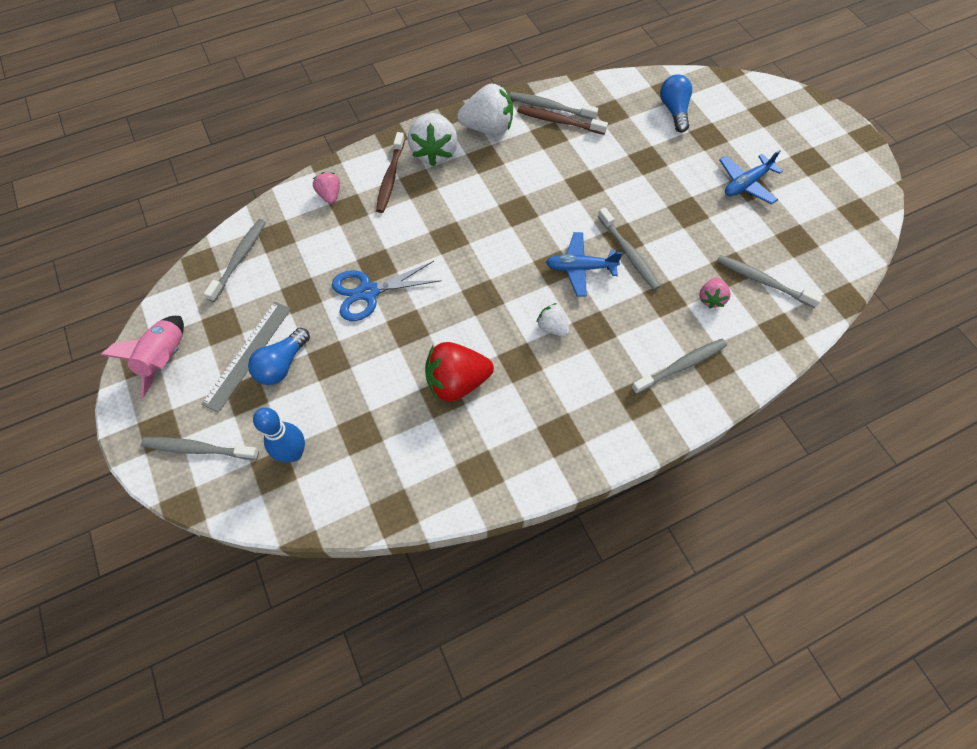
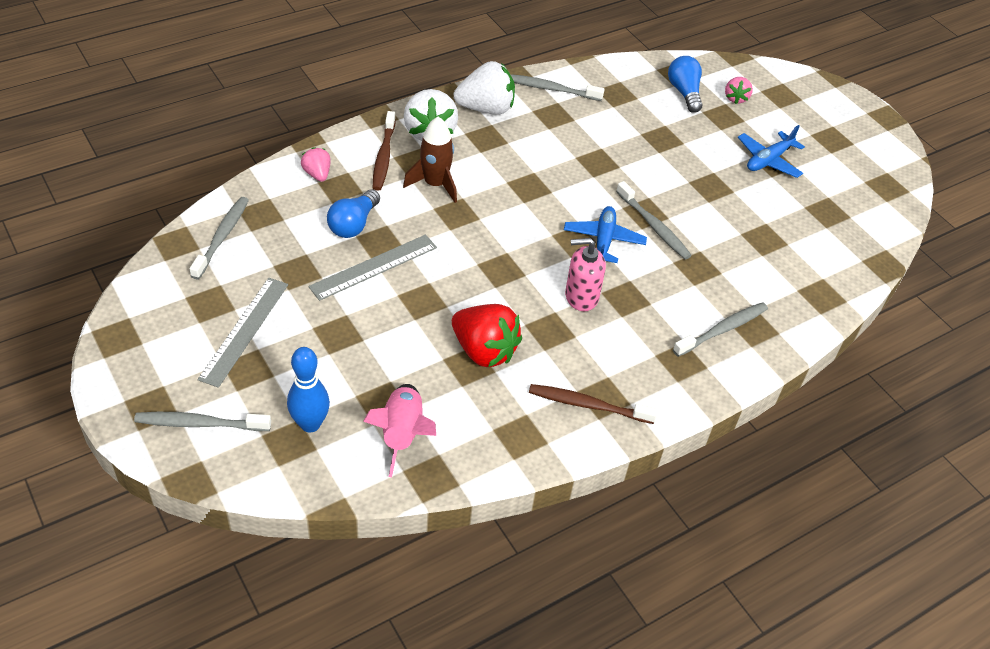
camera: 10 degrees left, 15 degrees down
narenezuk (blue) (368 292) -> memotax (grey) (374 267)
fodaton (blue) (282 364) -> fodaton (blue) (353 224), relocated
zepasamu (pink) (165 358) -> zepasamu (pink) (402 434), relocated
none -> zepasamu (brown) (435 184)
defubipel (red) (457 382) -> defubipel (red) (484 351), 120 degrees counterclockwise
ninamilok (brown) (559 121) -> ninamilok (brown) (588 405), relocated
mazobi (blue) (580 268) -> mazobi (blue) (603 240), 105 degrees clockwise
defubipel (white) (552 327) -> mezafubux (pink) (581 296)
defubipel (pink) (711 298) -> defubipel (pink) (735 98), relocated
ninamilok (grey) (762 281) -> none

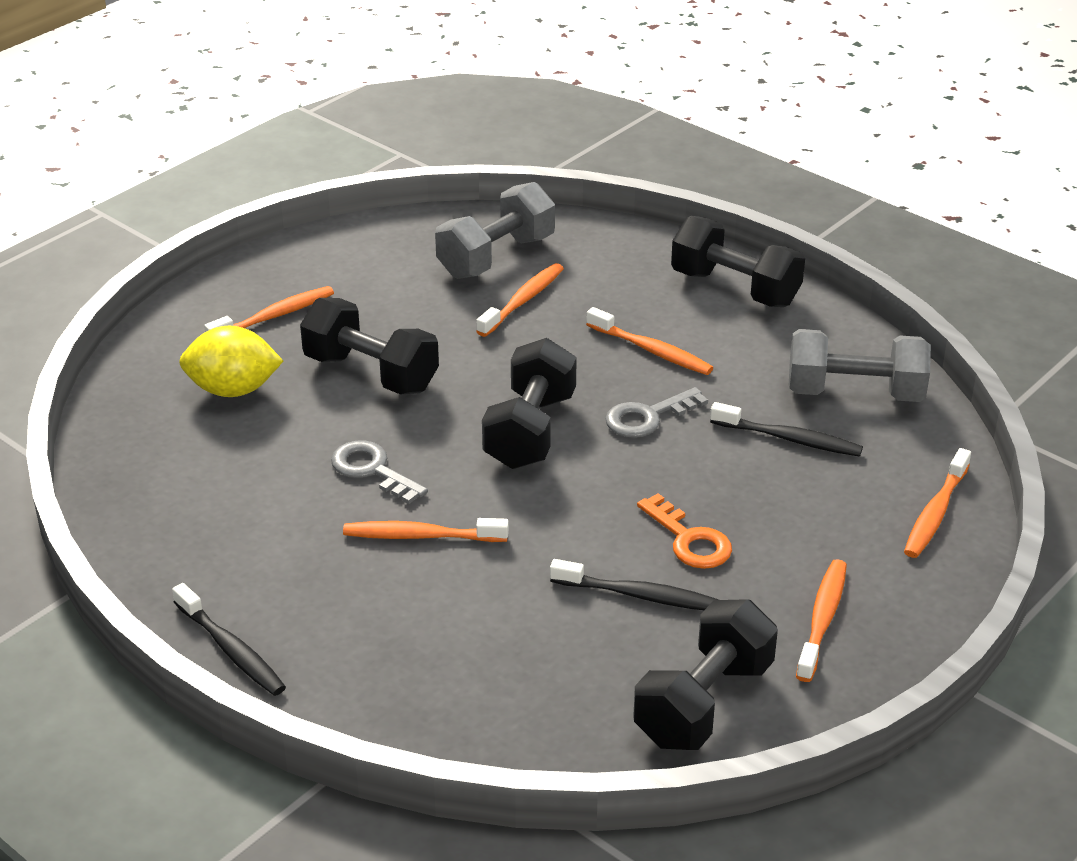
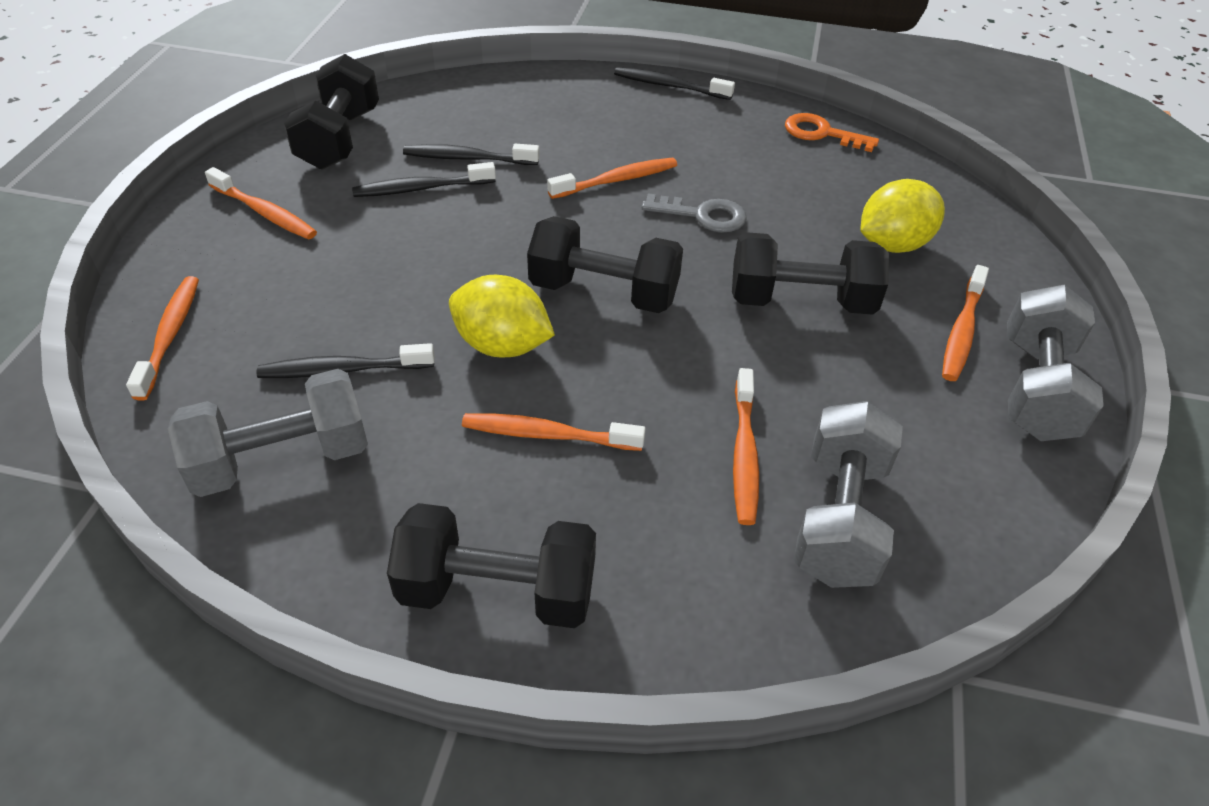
camera: 150 degrees right, 10 degrees up
ninamilok (orange) (822 619) -> ninamilok (orange) (265 213), 45 degrees counterclockwise
none -> ninamilok (black) (467 158)
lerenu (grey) (647 417) -> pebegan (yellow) (502 345)
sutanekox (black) (530 431) -> sutanekox (black) (604 292), 60 degrees counterclockwise
lerenu (orange) (689 540) -> lerenu (orange) (821 133), relocated
none -> sutanekox (grey) (1036 389)

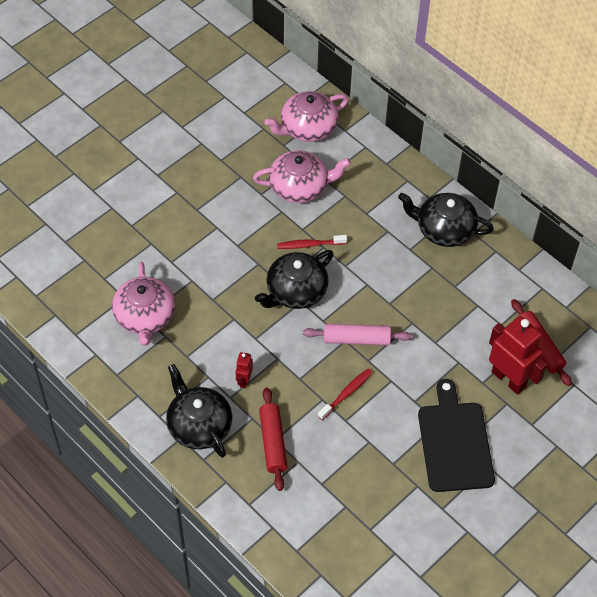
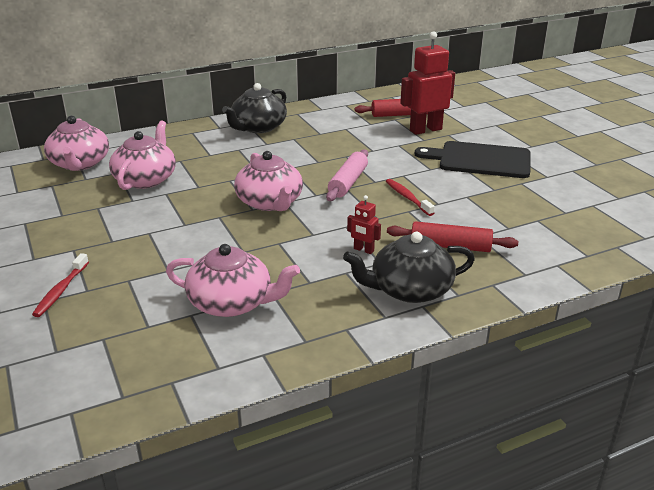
camera: 70 degrees left, 25 degrees down
ninamilok (red) (309 245) -> ninamilok (red) (61 290), relocated
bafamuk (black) (295 291) -> bafamuk (pink) (270 202)

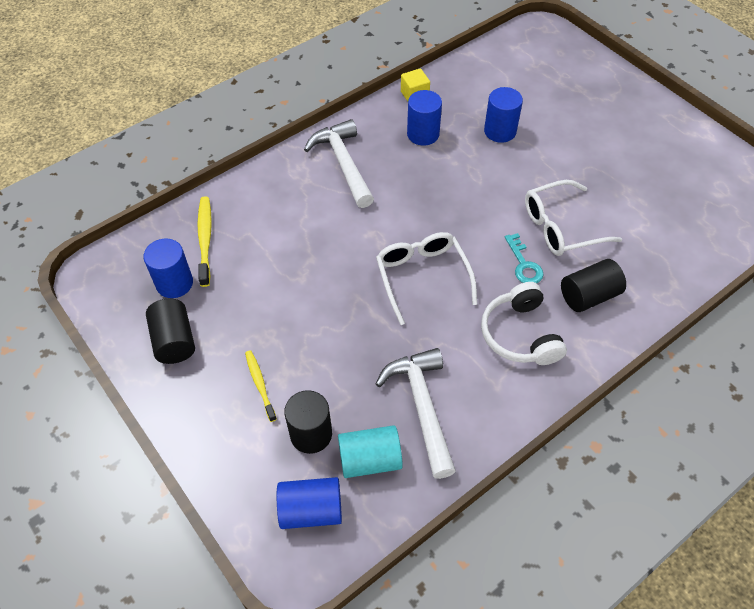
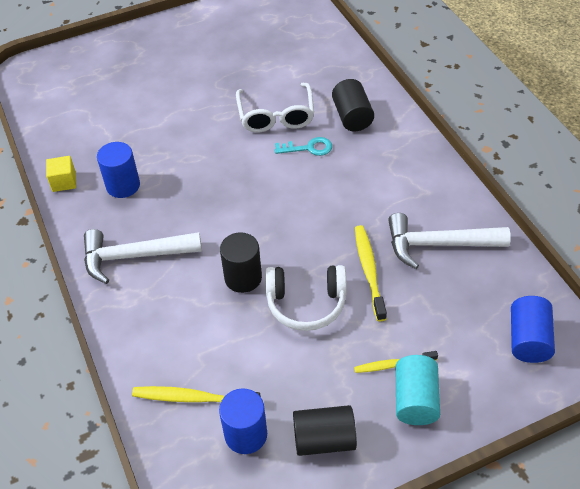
camera: 75 degrees left, 5 degrees down
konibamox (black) (311 434) -> konibamox (black) (243 278), relocated
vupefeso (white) (520 334) -> vupefeso (white) (306 303), relocated
none -> ninamilok (yellow) (369 271)
konibamox (turquoise) (370 460) -> konibamox (turquoise) (415 400), relocated
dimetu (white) (422 277) -> none
konibamox (blue) (500 131) -> none

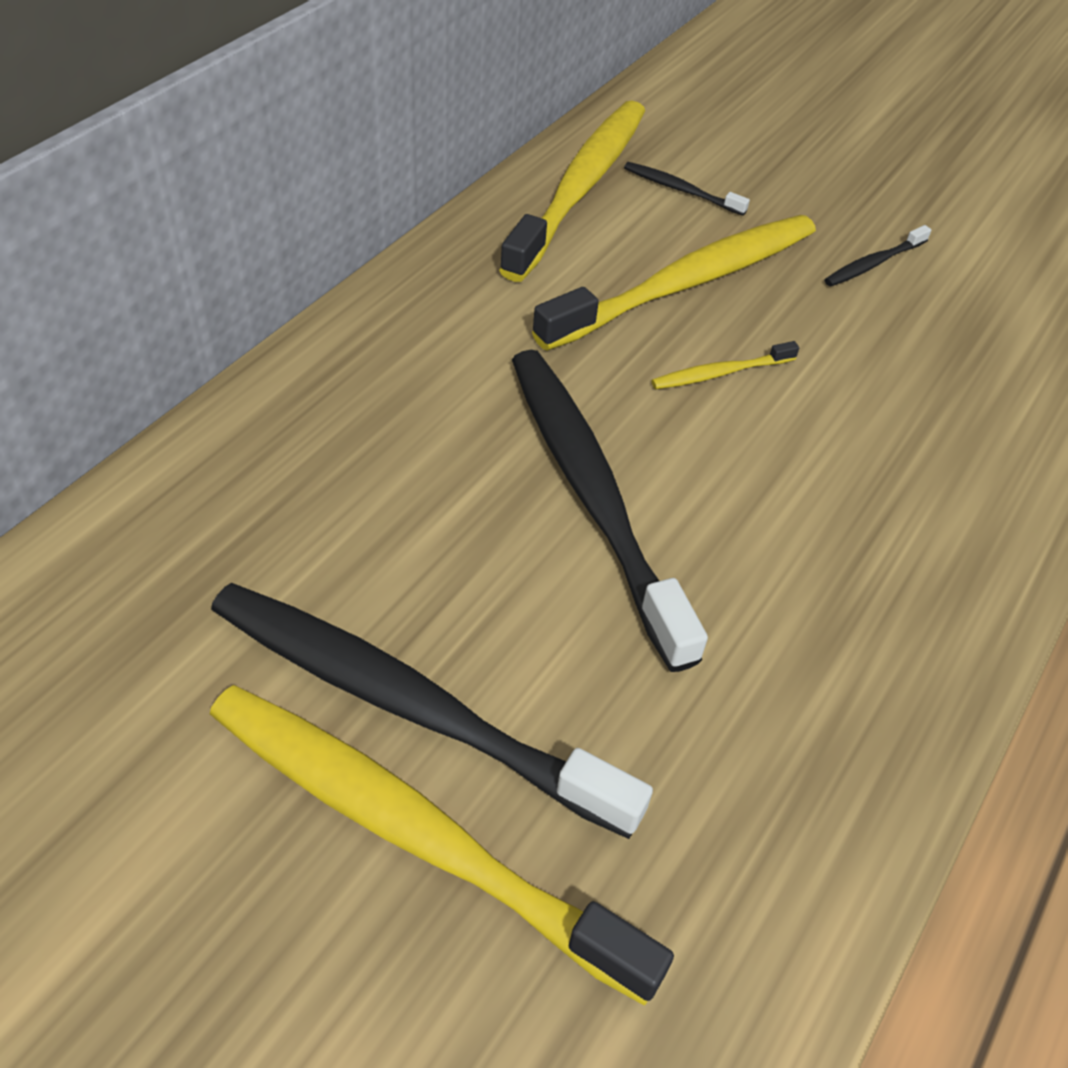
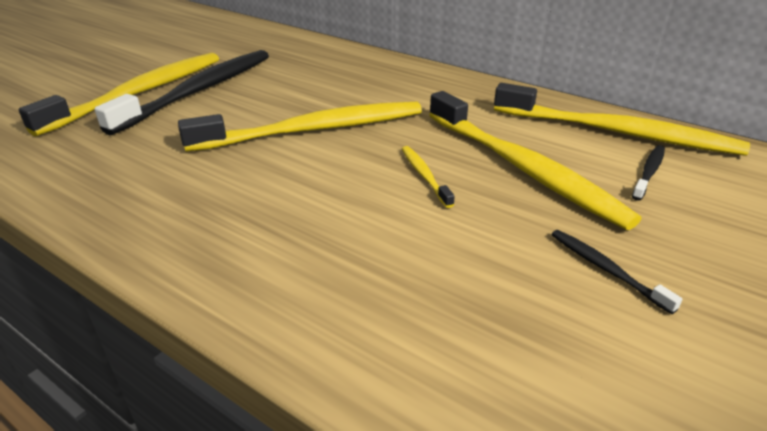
camera: 95 degrees right, 15 degrees down
ninamilok (black) (592 494) -> ninamilok (yellow) (314 130)

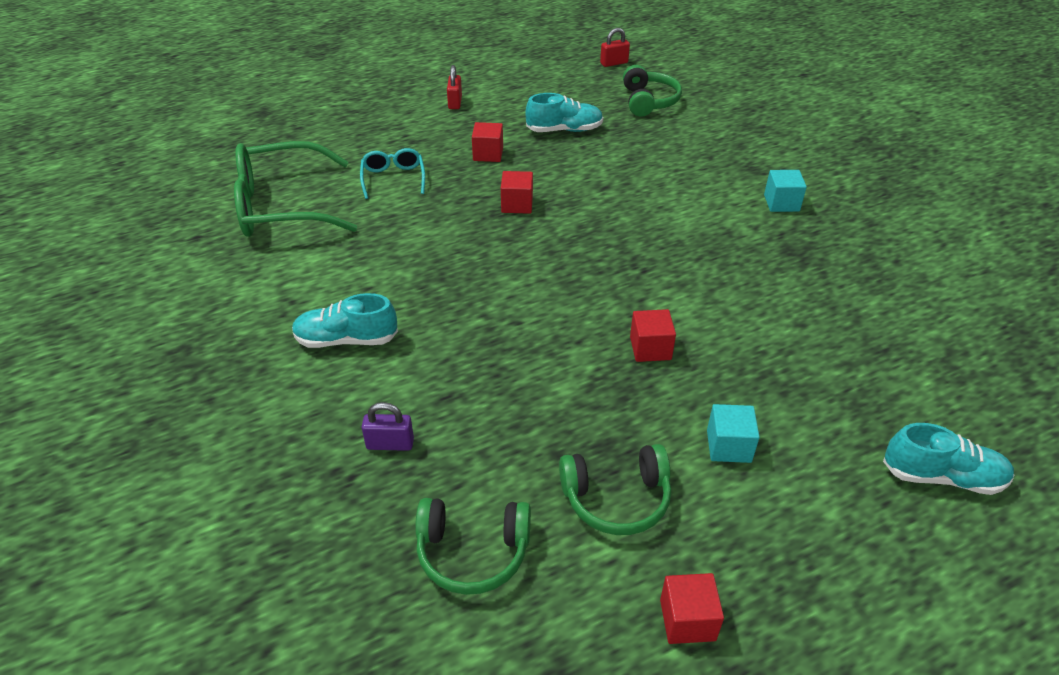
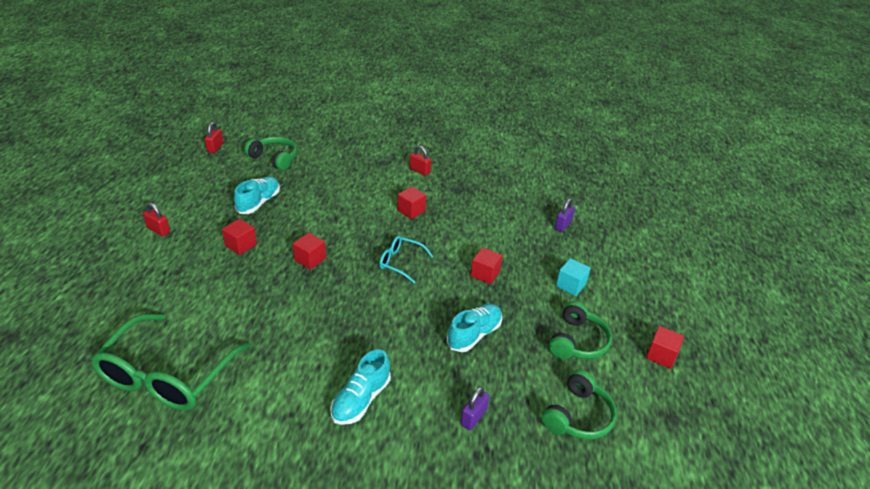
camera: 60 degrees left, 5 degrees down
dimetu (turquoise) (393 178) -> dimetu (turquoise) (400 262), relocated
none -> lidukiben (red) (411 211)
lidukiben (turquoise) (781 203) -> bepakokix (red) (419 171)
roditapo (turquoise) (942 476) -> roditapo (turquoise) (474 334), relocated
none -> bepakokix (purple) (563 225)

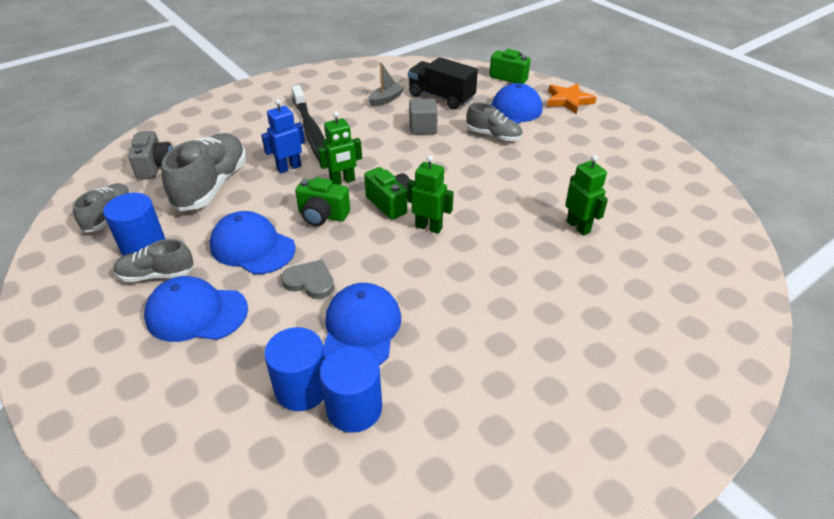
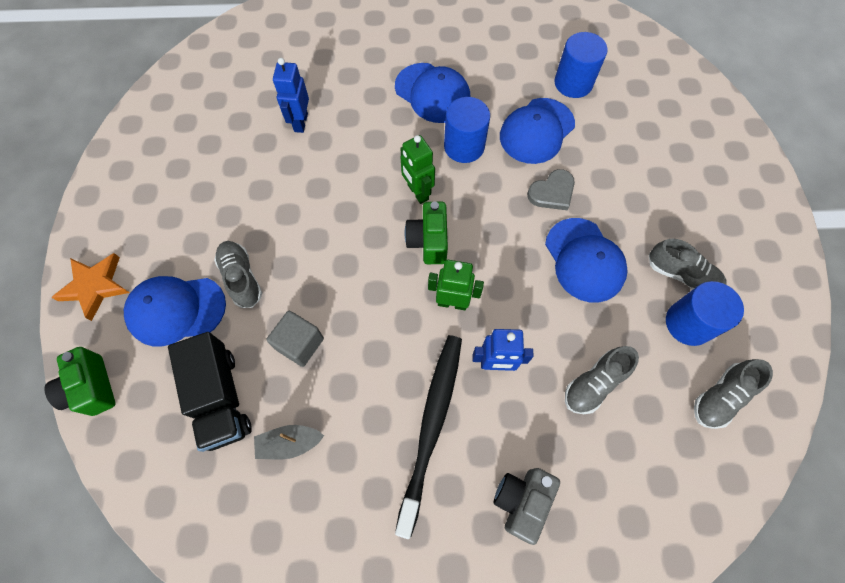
camera: 145 degrees left, 25 degrees up
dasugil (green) (578 226) -> dasugil (blue) (300 122)
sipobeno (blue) (196 313) -> sipobeno (blue) (432 93), relocated
konibamox (blue) (302 388) -> konibamox (blue) (464 146), relocated
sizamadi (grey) (155 166) -> sizamadi (grey) (521 501), relocated
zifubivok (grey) (310 281) -> zifubivok (grey) (552 192), 90 degrees counterclockwise
roditapo (grey) (212 186) -> roditapo (grey) (594 384), x0.58
sizamadi (green) (322 215) -> none

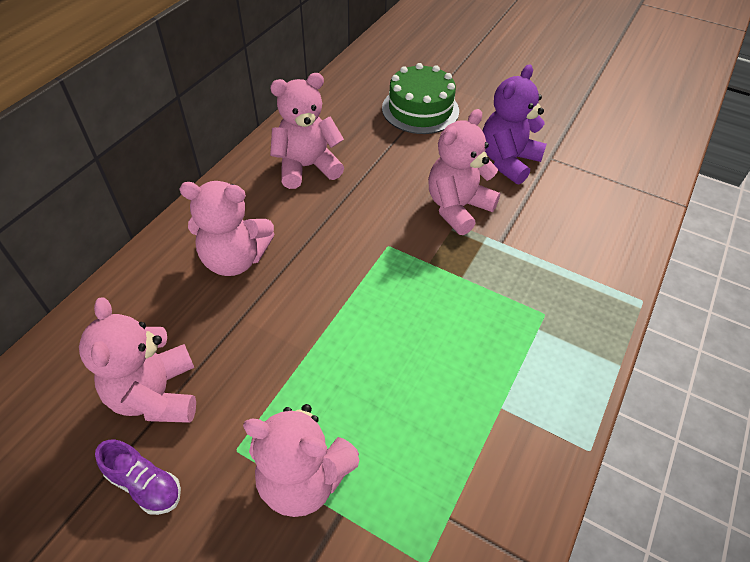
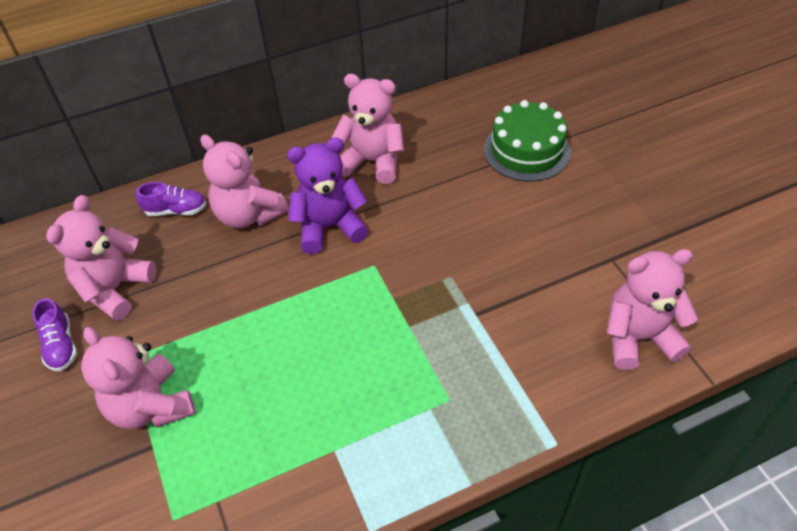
camera: 40 degrees right, 0 degrees up
none -> roditapo (purple) (176 210)
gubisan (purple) (508 161) -> gubisan (purple) (329 227), relocated
gubisan (pink) (457 208) -> gubisan (pink) (638 338), relocated

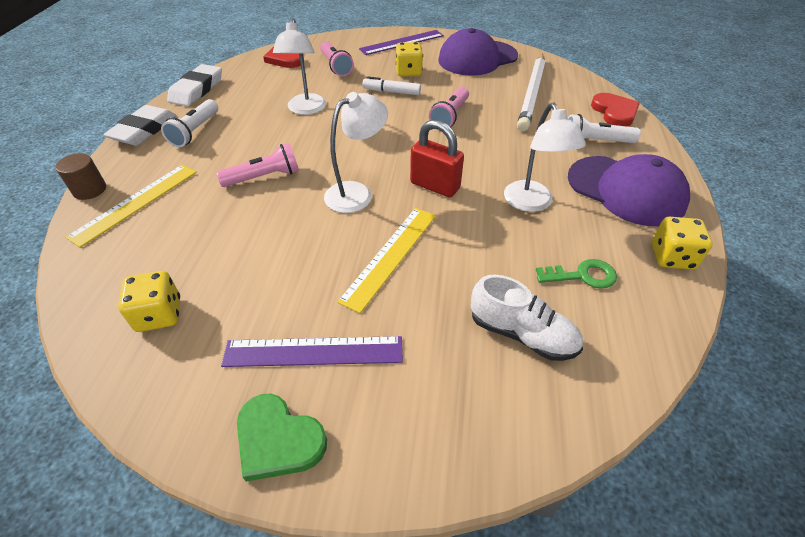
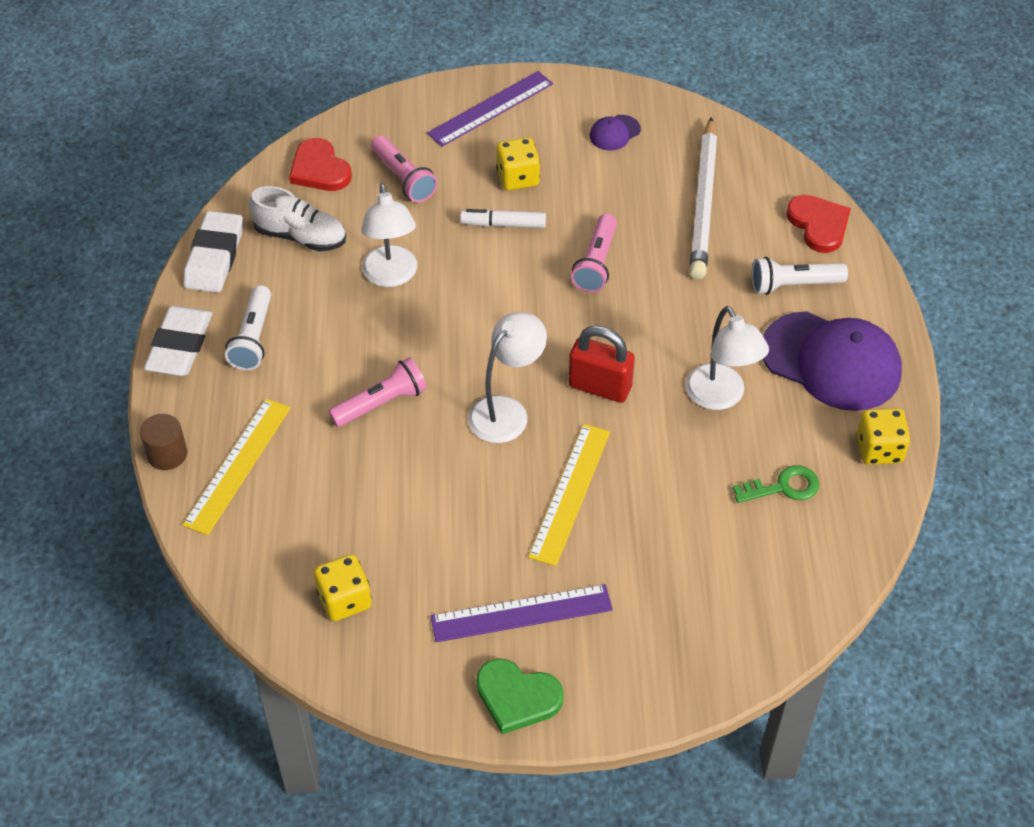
camera: 10 degrees left, 5 degrees up
roditapo (white) (522 334) -> roditapo (white) (300 236), relocated
sipobeno (purple) (477 58) -> sipobeno (purple) (614 133), x0.43

